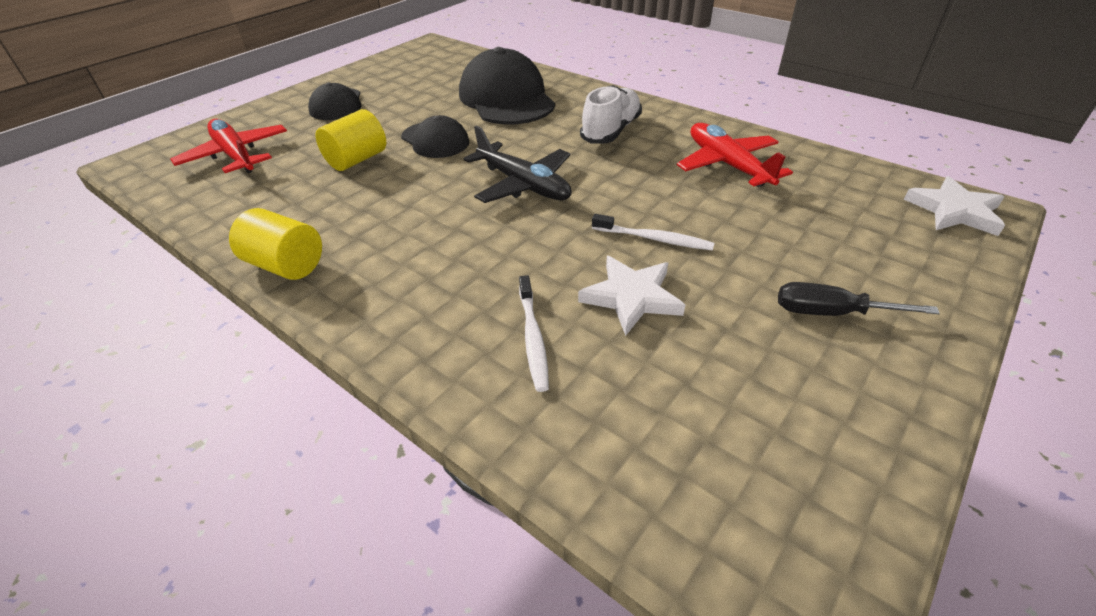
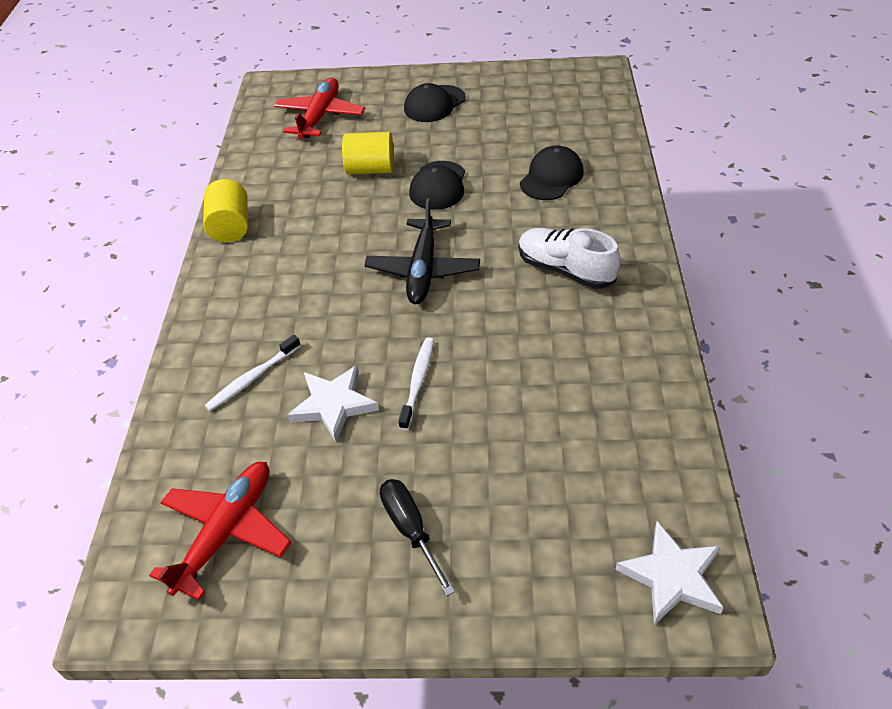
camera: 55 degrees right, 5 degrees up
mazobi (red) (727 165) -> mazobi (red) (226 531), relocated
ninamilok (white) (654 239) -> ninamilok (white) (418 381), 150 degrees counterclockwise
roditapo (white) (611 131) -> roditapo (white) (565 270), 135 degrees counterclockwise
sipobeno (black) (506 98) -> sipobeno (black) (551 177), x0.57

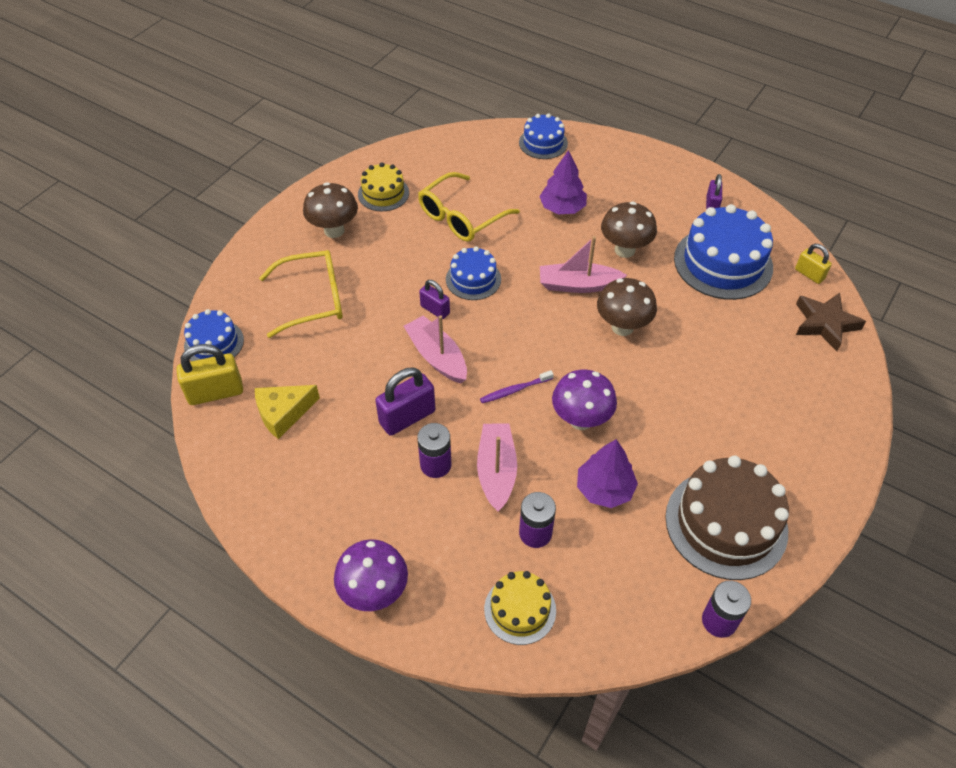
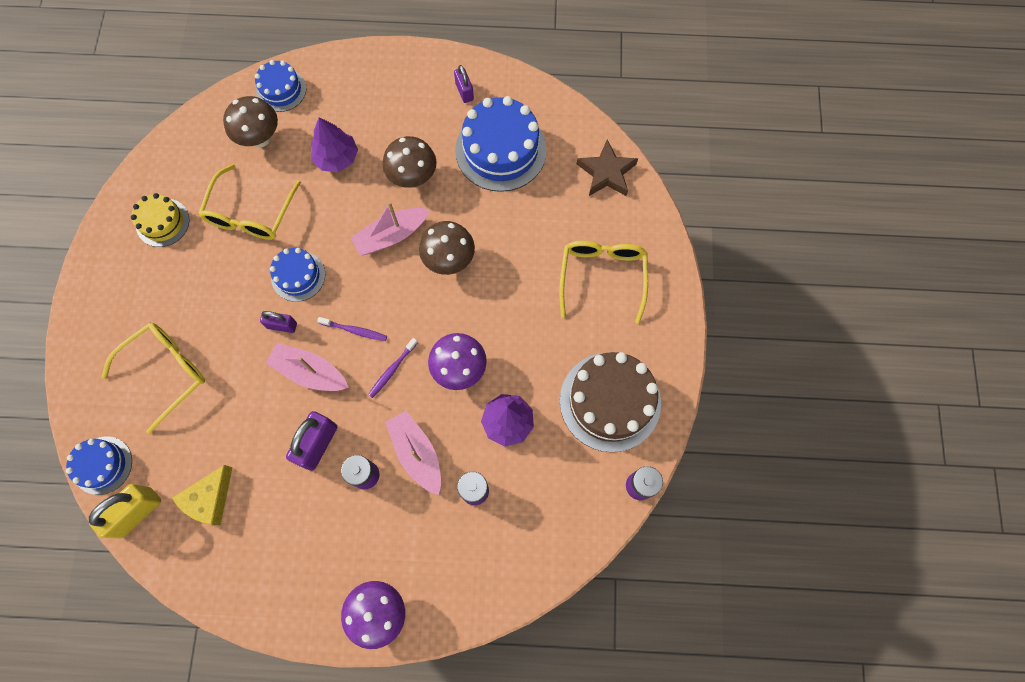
camera: 30 degrees left, 20 degrees up
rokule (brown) (334 230) -> rokule (brown) (260 138), relocated
none -> ninamilok (purple) (354 330)
none -> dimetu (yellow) (602 276)
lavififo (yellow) (520 609) -> none
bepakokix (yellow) (809 274) -> none

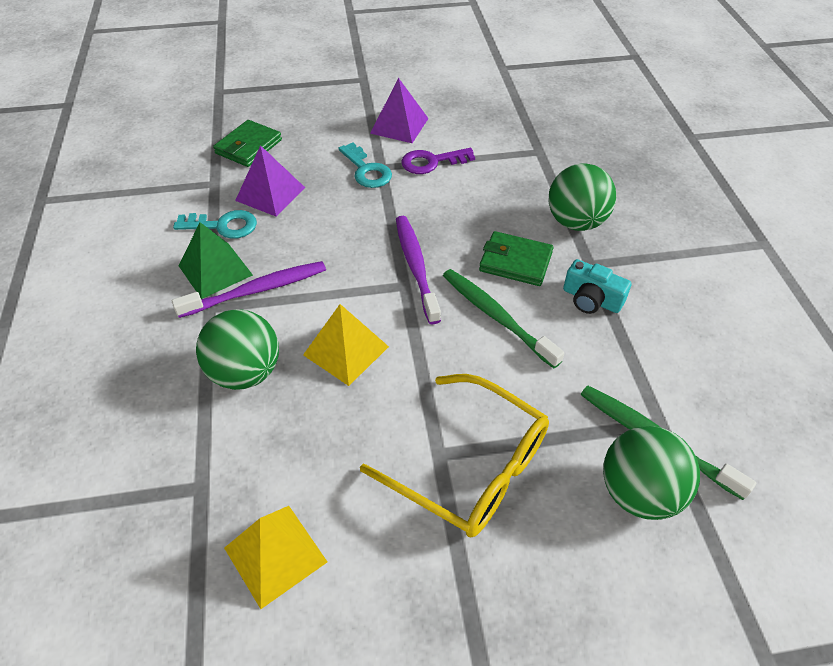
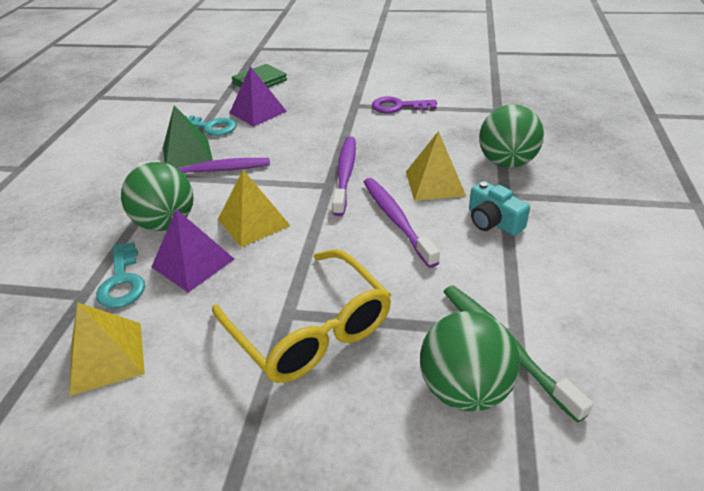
camera: 20 degrees right, 10 degrees down
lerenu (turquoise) (366 170) -> lerenu (turquoise) (122 281), relocated
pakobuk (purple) (399 125) -> pakobuk (purple) (193 263), relocated
ninamilok (green) (496 317) -> ninamilok (purple) (396 220)
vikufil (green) (515 262) -> pakobuk (yellow) (435 183)

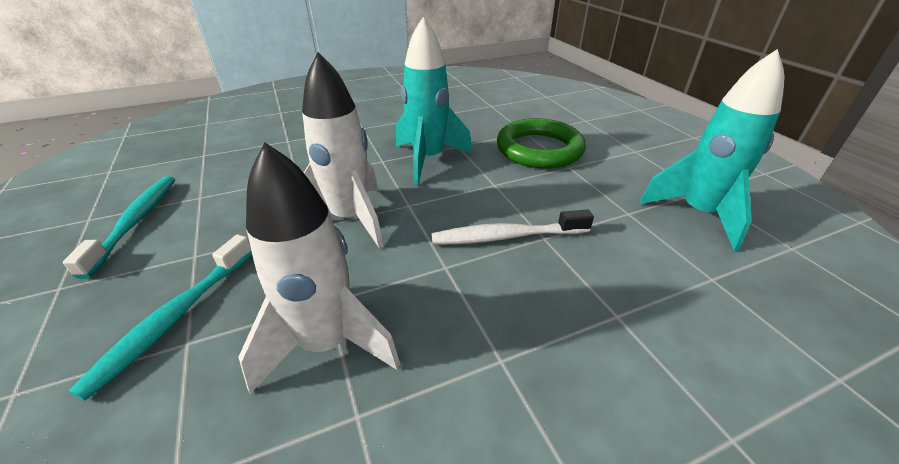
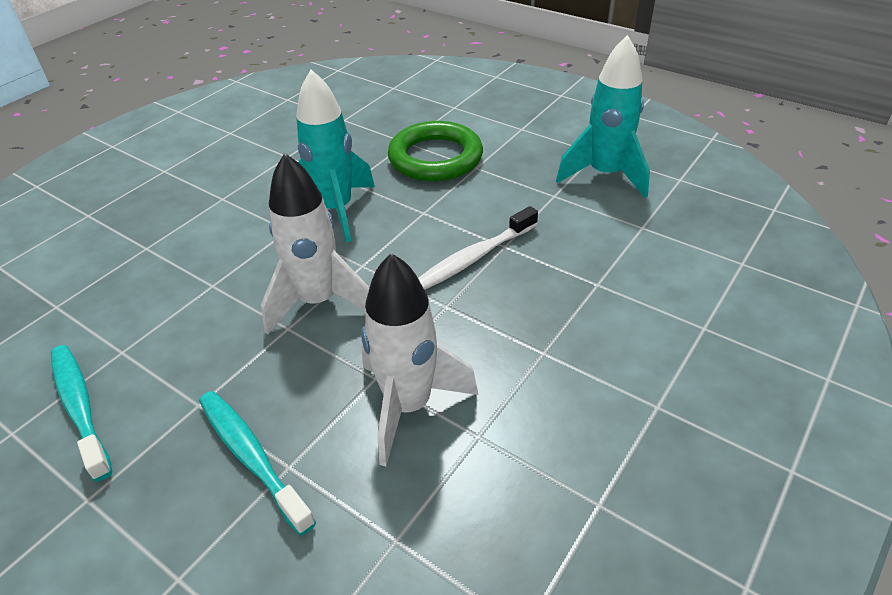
camera: 30 degrees left, 5 degrees up
ninamilok (turquoise) (175 318) -> ninamilok (turquoise) (251 457), 150 degrees clockwise

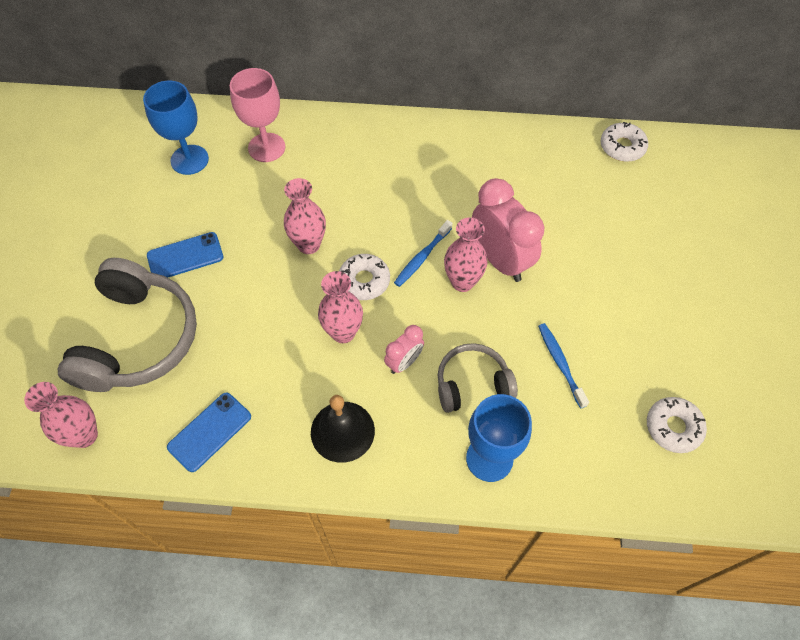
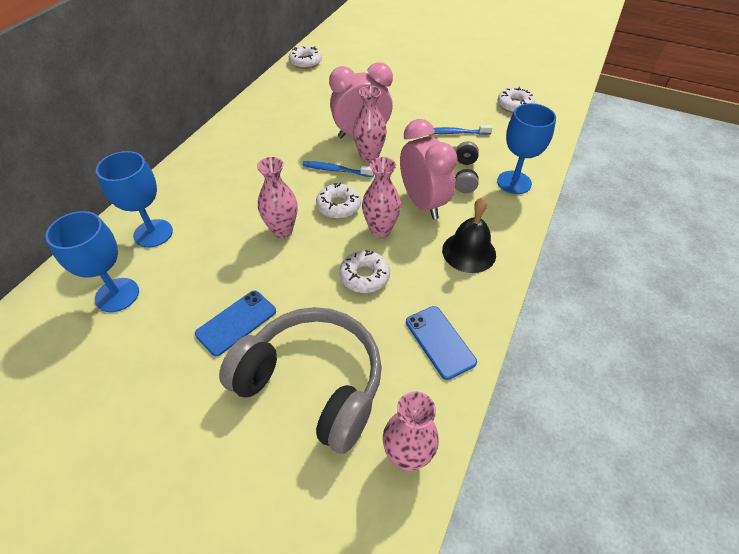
camera: 70 degrees left, 10 degrees down
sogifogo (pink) (266 147) -> sogifogo (blue) (153 233)
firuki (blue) (185 256) -> firuki (blue) (236 322), 45 degrees clockwise
ninamilok (blue) (422 257) -> ninamilok (blue) (336 170), 135 degrees clockwise
none -> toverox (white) (364 276)
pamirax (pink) (404 362) -> pamirax (pink) (422 203), x1.93

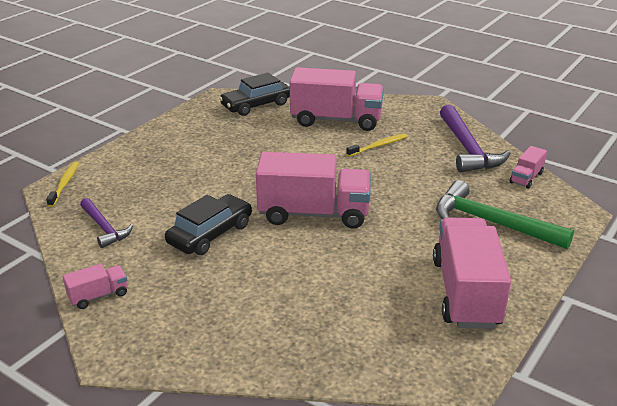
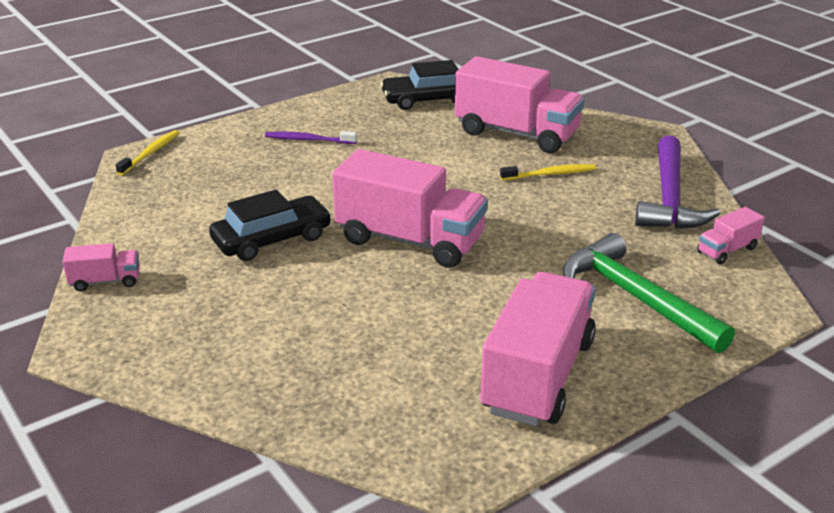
camera: 20 degrees right, 0 degrees up
none -> ninamilok (purple) (309 140)
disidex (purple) (104 228) -> none

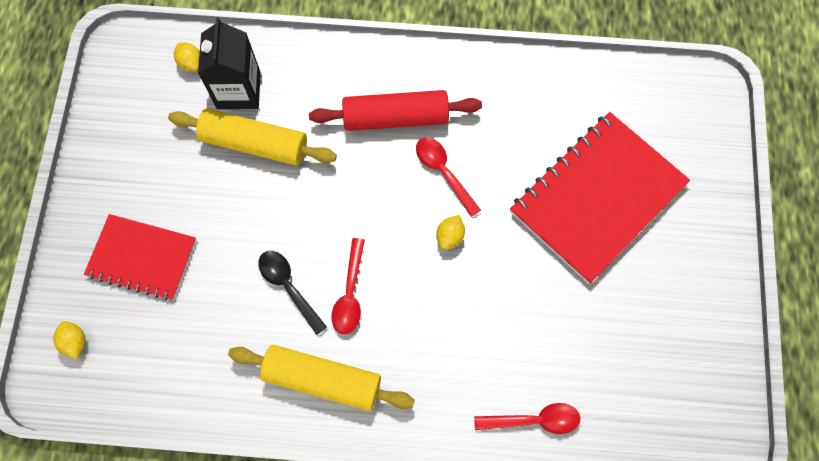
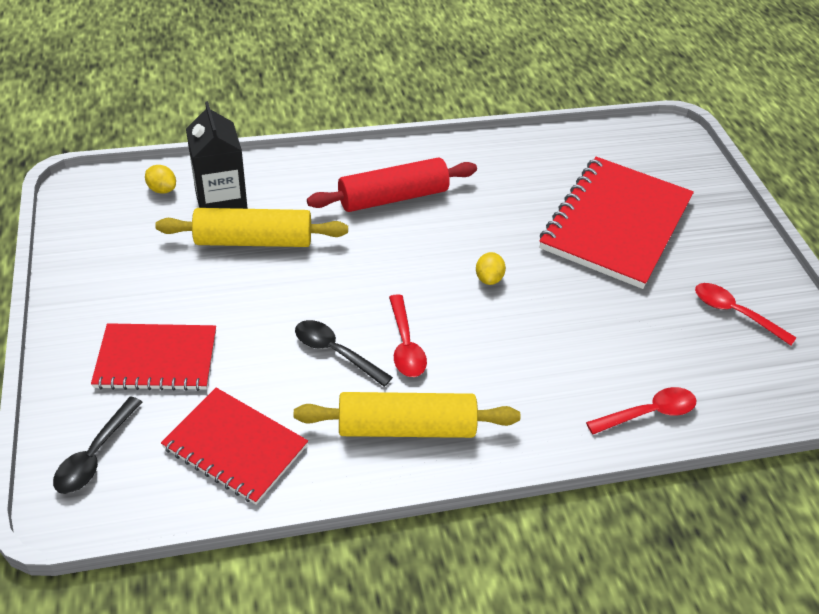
camera: 20 degrees left, 25 degrees down
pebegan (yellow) (75 342) -> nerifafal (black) (95 455)
none -> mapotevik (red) (235 447)
nerifafal (red) (443 172) -> nerifafal (red) (734 313), relocated

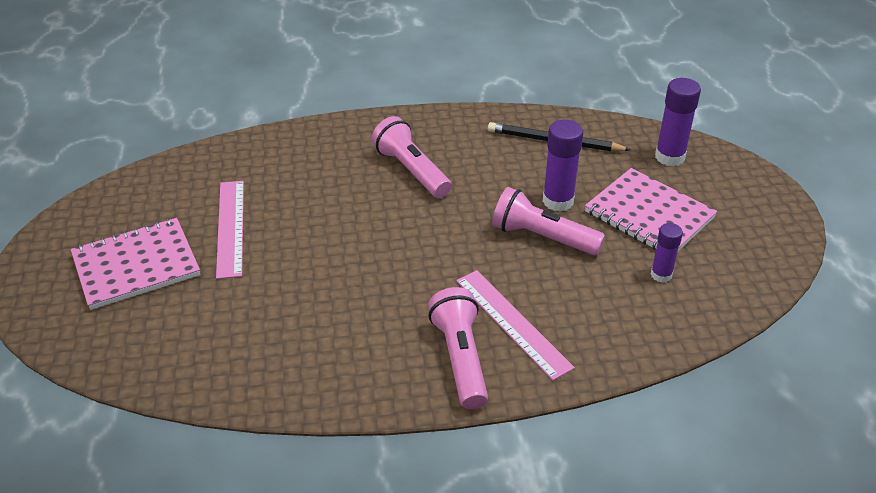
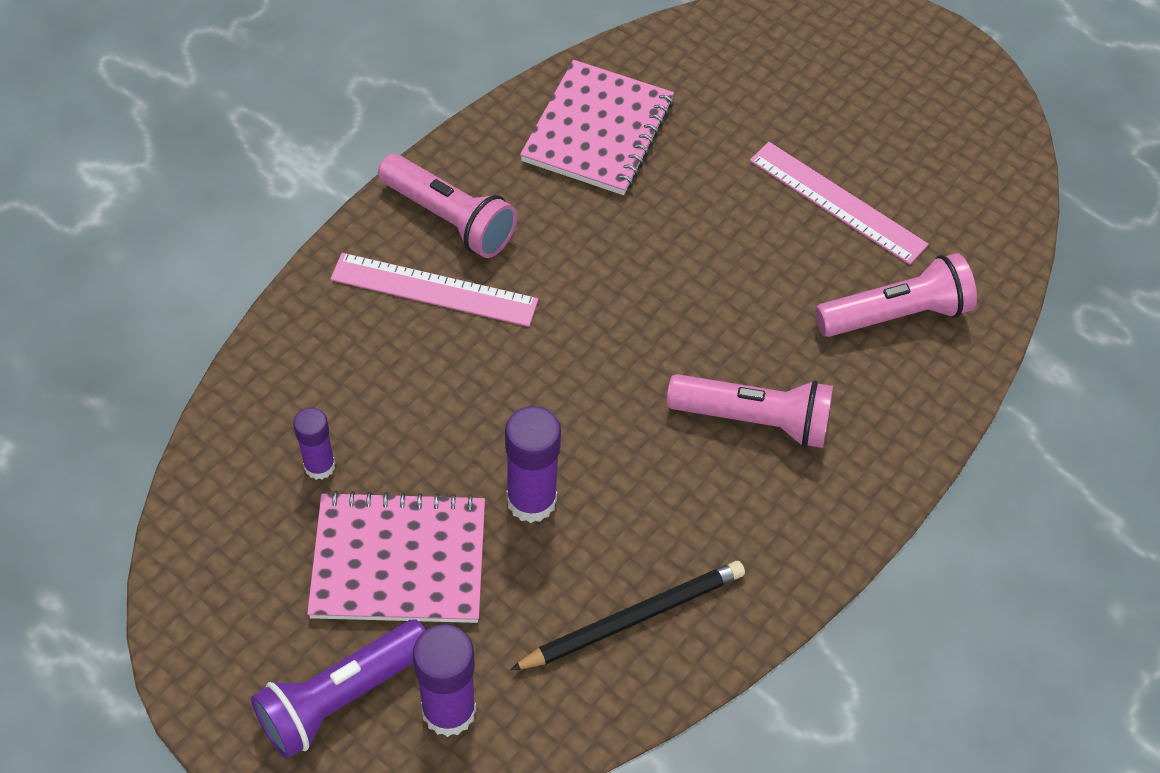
camera: 135 degrees right, 15 degrees up
none -> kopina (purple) (341 697)
mapotevik (pink) (136 266) -> mapotevik (pink) (598 131), relocated
kopina (pink) (542 237) -> kopina (pink) (895 315), relocated

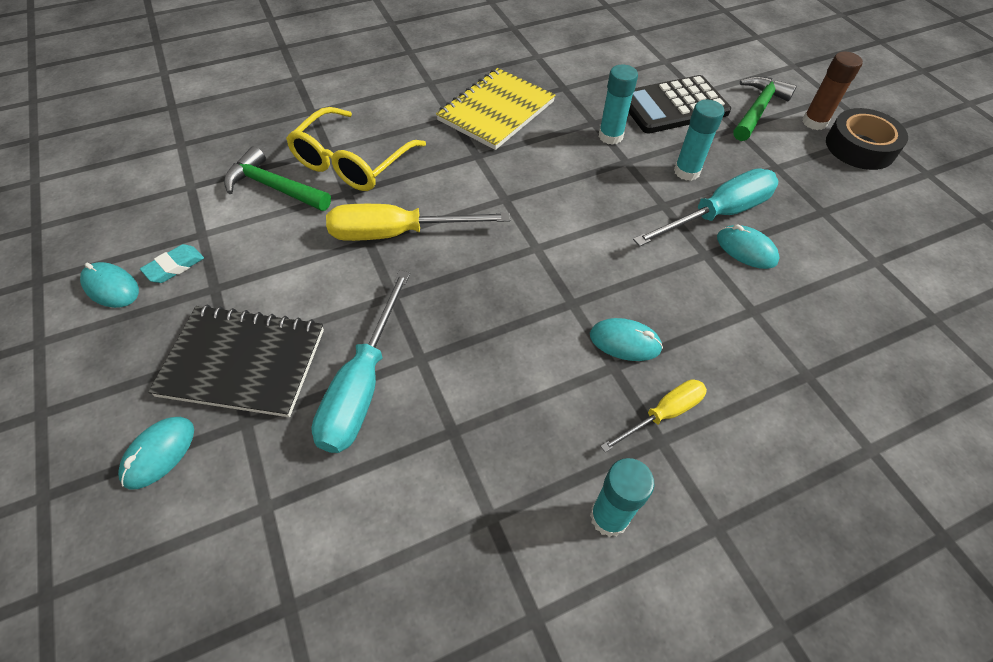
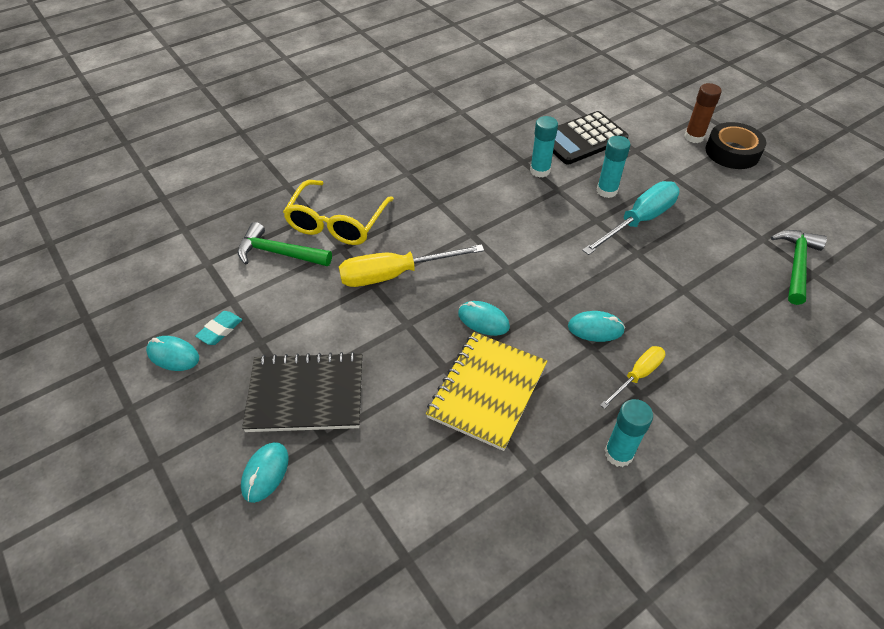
camera: 10 degrees left, 5 degrees down
mapotevik (yellow) (496 111) -> mapotevik (yellow) (487 391), relocated
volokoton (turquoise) (746 249) -> volokoton (turquoise) (483 320), relocated
disidex (green) (757 109) -> disidex (green) (796 264), relocated
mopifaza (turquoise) (362 385) -> none

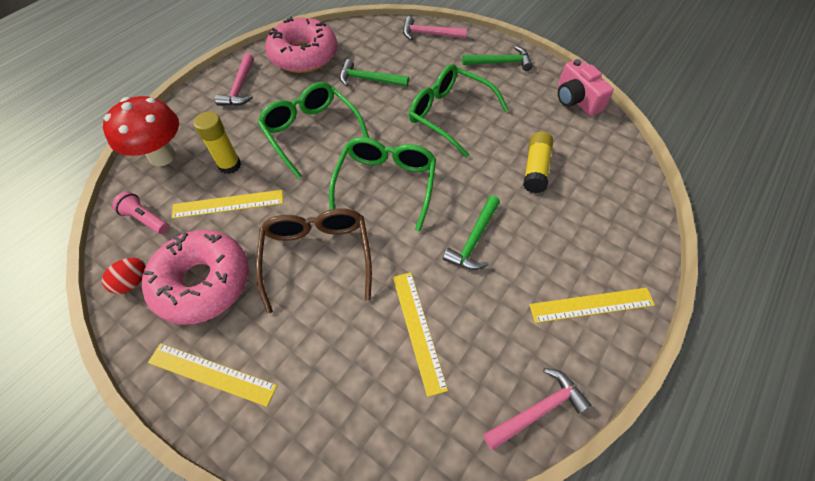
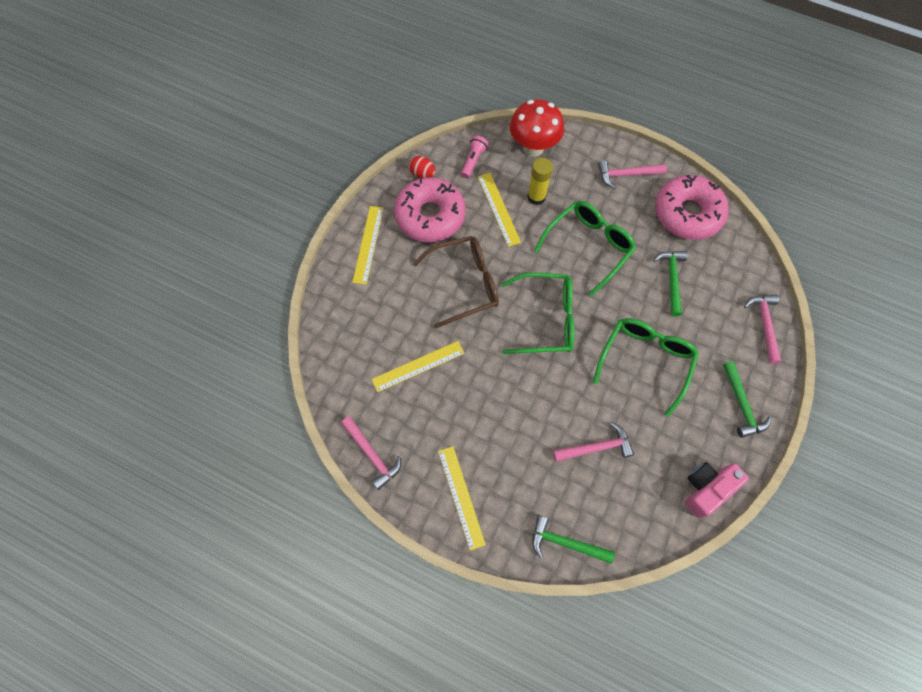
camera: 80 degrees right, 10 degrees up
disidex (green) (474 240) -> disidex (green) (566 543), relocated
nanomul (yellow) (535 169) -> disidex (pink) (596 447)

